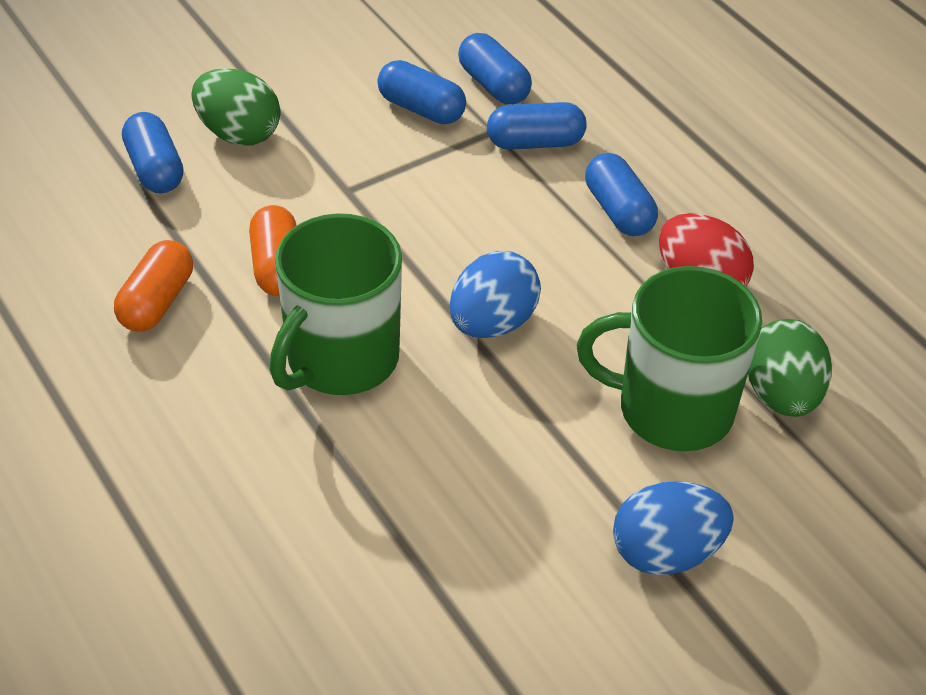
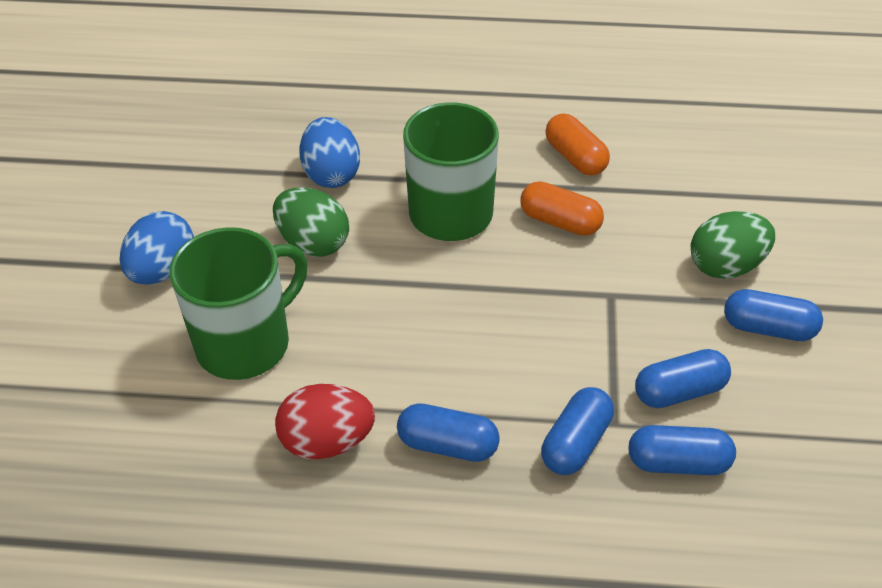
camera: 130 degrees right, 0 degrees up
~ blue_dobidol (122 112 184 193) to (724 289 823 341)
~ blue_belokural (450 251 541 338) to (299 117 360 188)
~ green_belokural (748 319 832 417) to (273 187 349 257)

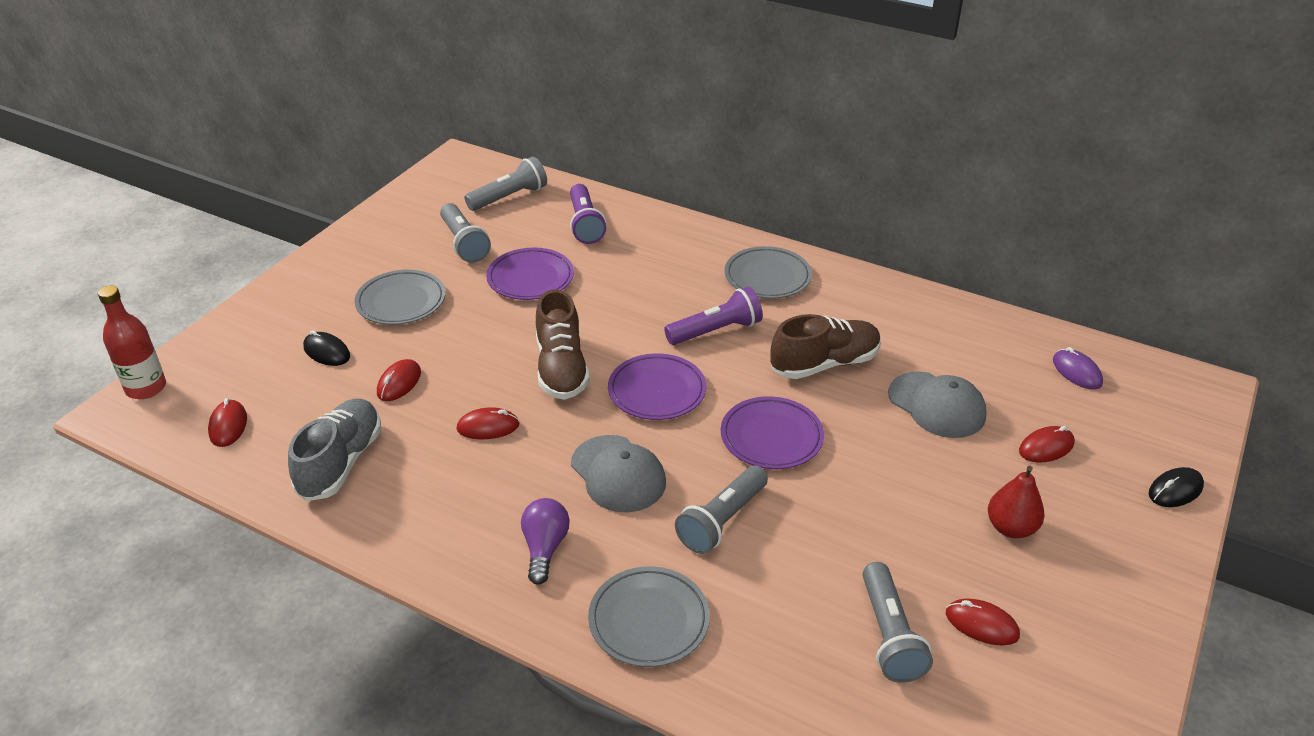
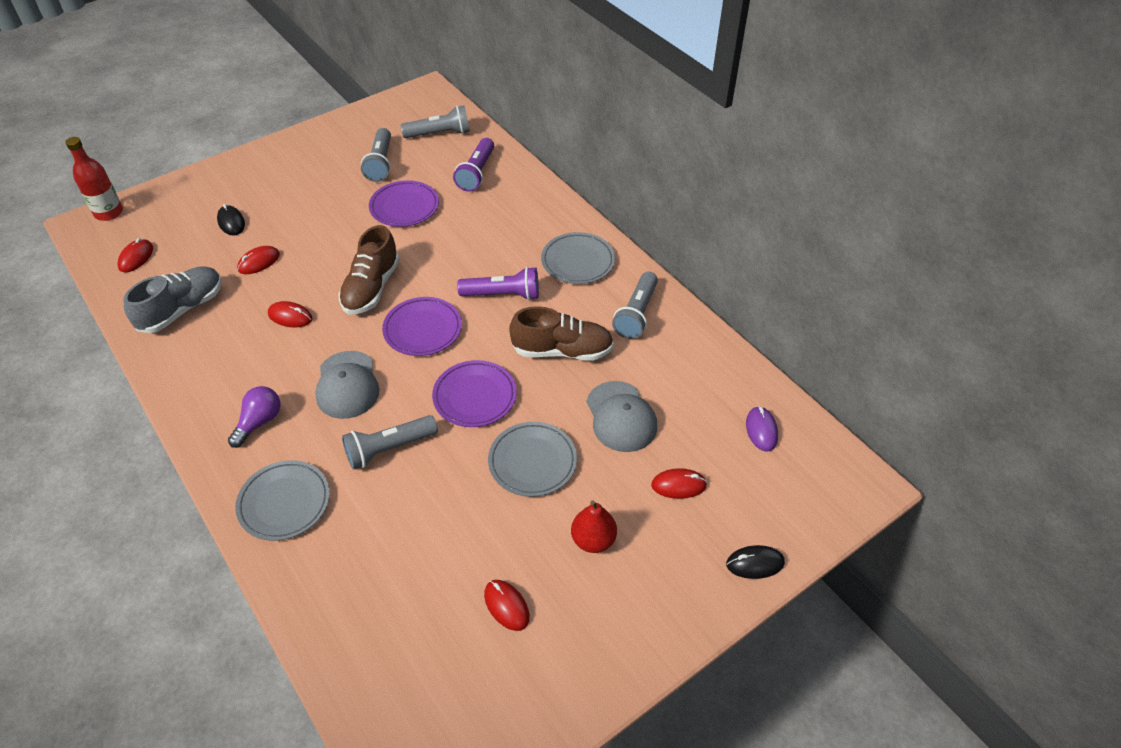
camera: 25 degrees right, 10 degrees up
~ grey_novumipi (354 270 446 325) to (488 422 577 497)
~ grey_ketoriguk (863 562 933 683) to (612 272 658 339)

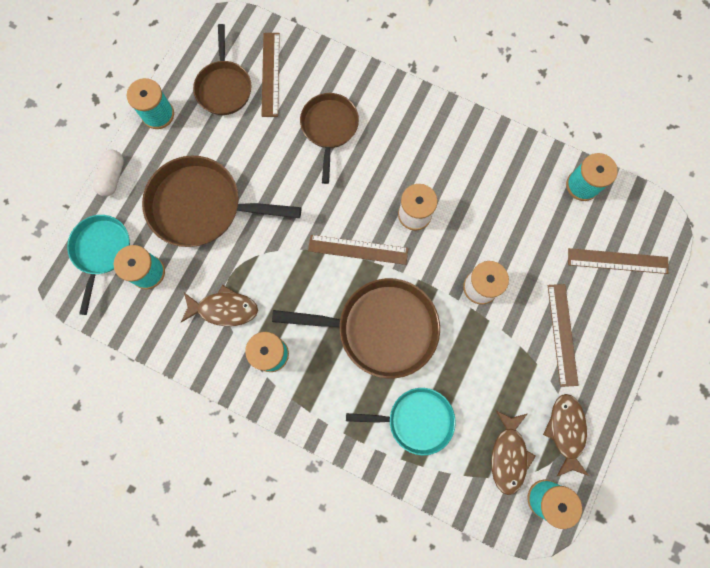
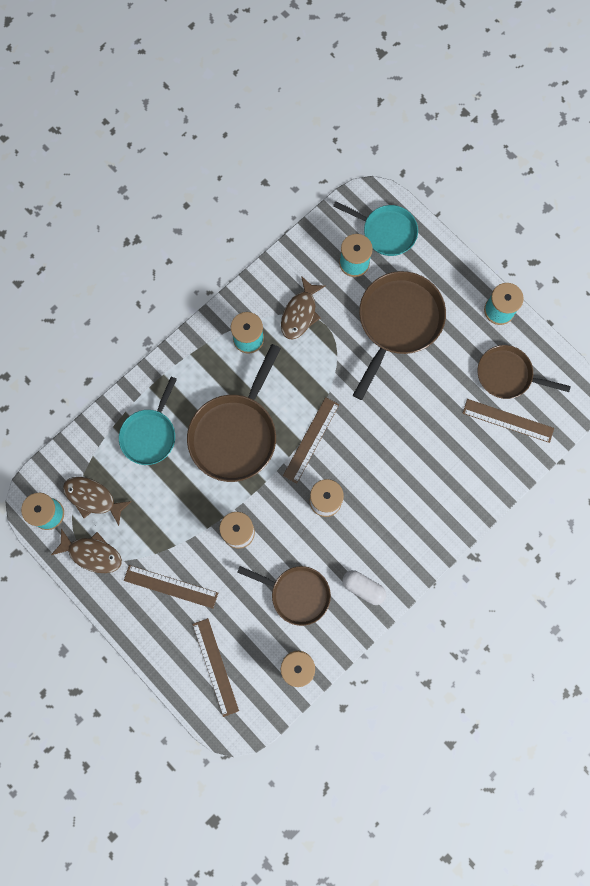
camera: 110 degrees right, 0 degrees up
~ white_dobidol (93 150 124 197) to (343 570 386 605)
~ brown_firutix (300 93 359 184) to (237 566 331 626)
~ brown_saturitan (568 248 669 274) = (192 618 239 717) 45 degrees counterclockwise

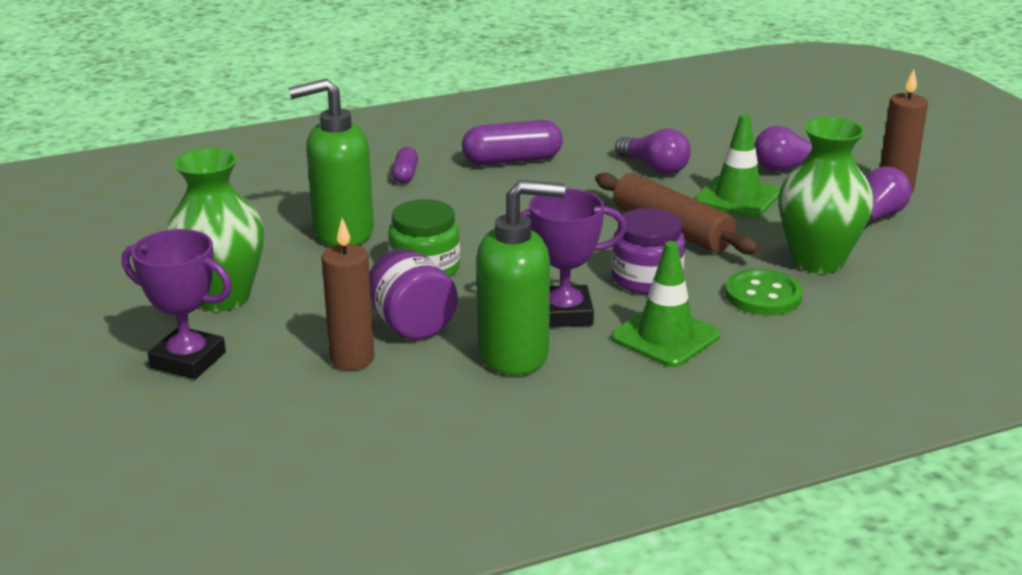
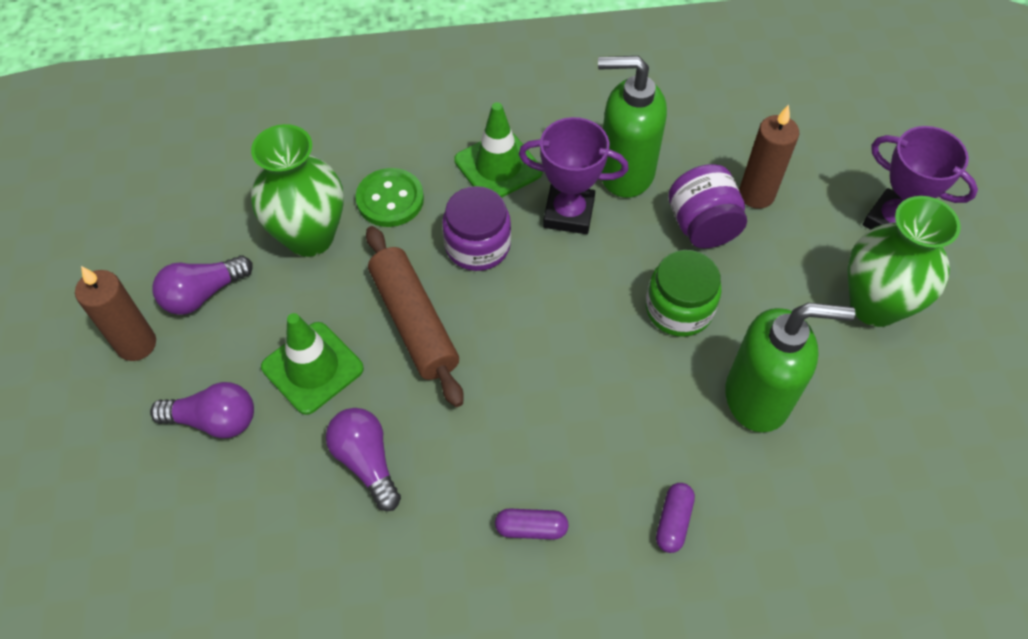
camera: 165 degrees left, 30 degrees up
~ purple_dobidol (462 120 563 165) = (495 508 569 540) x0.55

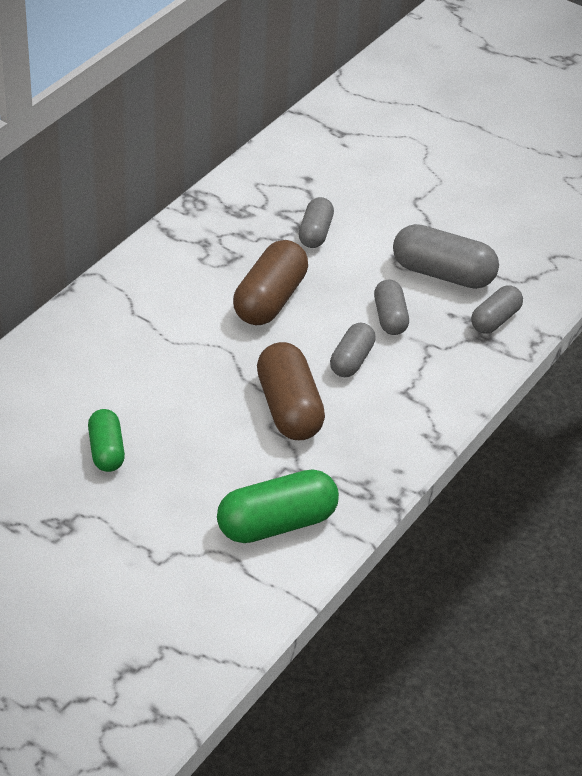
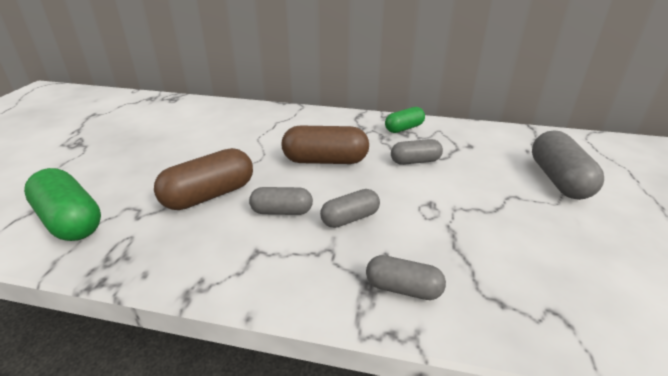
camera: 70 degrees right, 10 degrees down
~ green_dobidol (88 409 125 472) to (385 107 425 133)
~ grey_dobidol (393 224 499 289) to (532 131 604 200)

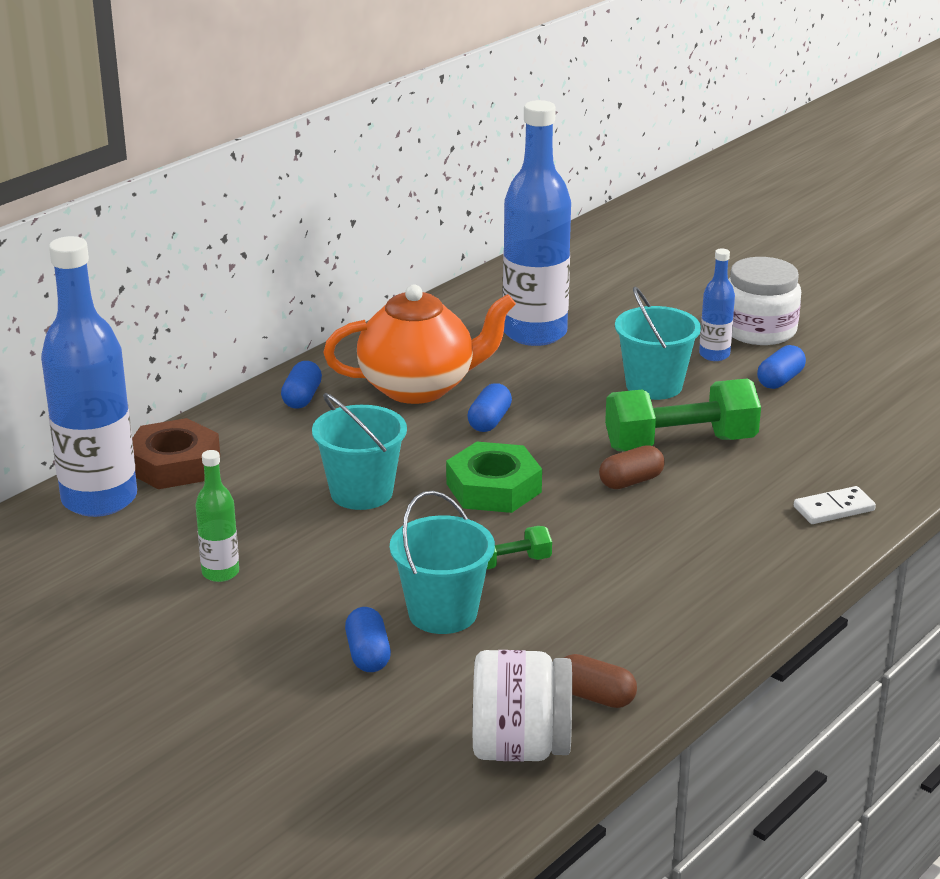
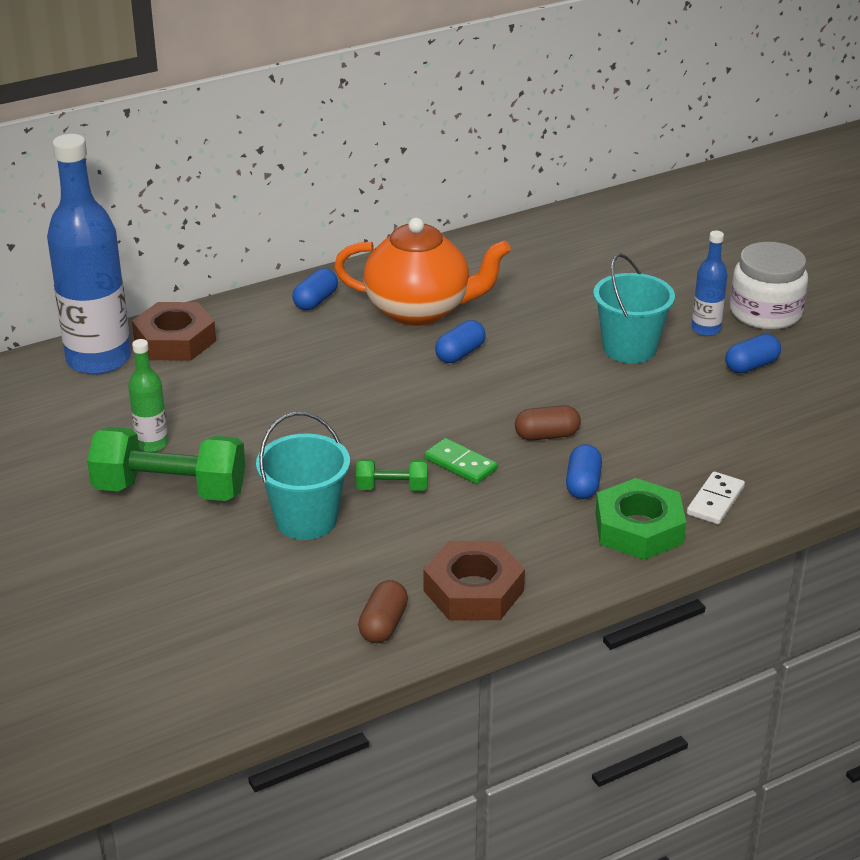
camera: 20 degrees right, 5 degrees up
- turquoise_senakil (312 393 407 510)
- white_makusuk (473 650 572 762)
- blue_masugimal (503 100 571 346)
+ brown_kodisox (424 541 525 620)
+ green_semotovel (425 438 498 484)
~ blue_dobidol (345 607 391 672) to (566 444 602 499)
~ green_kodisox (446 442 542 513) to (595 478 686 560)
~ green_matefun (605 378 761 451) to (87 427 245 501)
~ brown_dobidol (564 654 637 708) = (358 580 408 643) 60 degrees clockwise
~ white_semotovel (794 486 876 524) = (687 472 745 524) 60 degrees counterclockwise

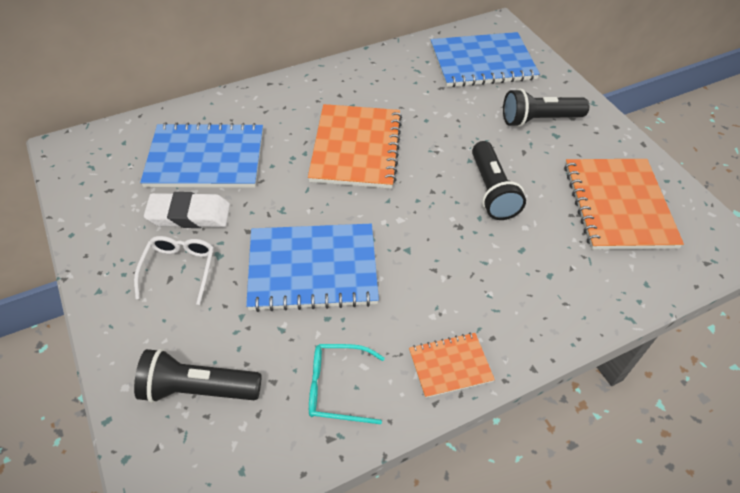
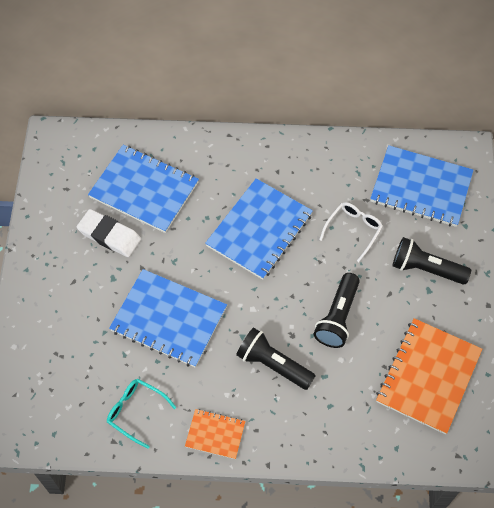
camera: 30 degrees right, 10 degrees up
~ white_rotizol (134 236 214 305) to (319 202 383 262)
~ black_ketoriguk (134 349 262 403) to (236 327 316 390)
~ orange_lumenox (308 104 402 189) to blue_lumenox (205 178 313 280)

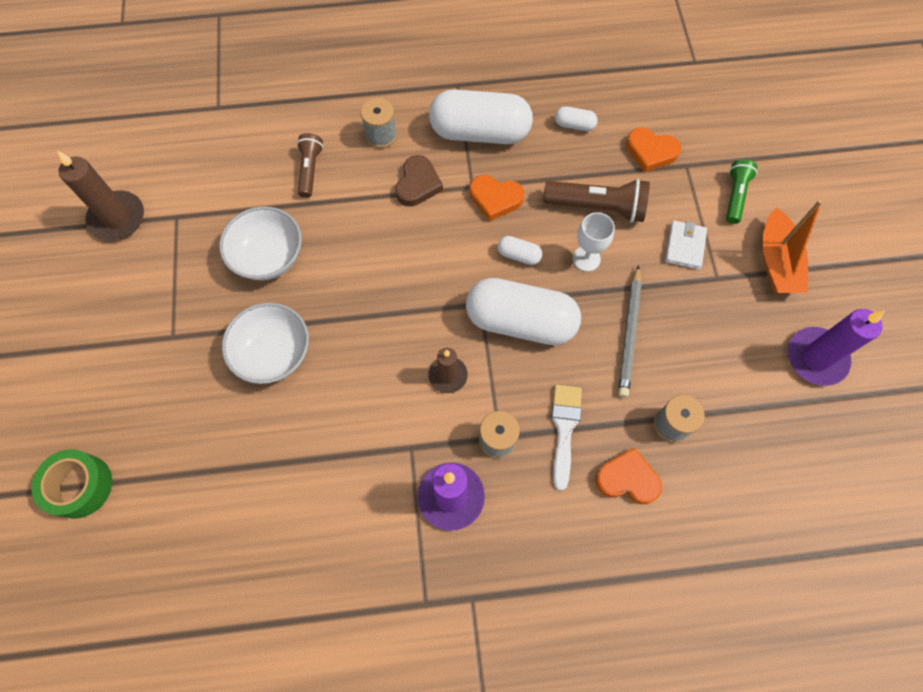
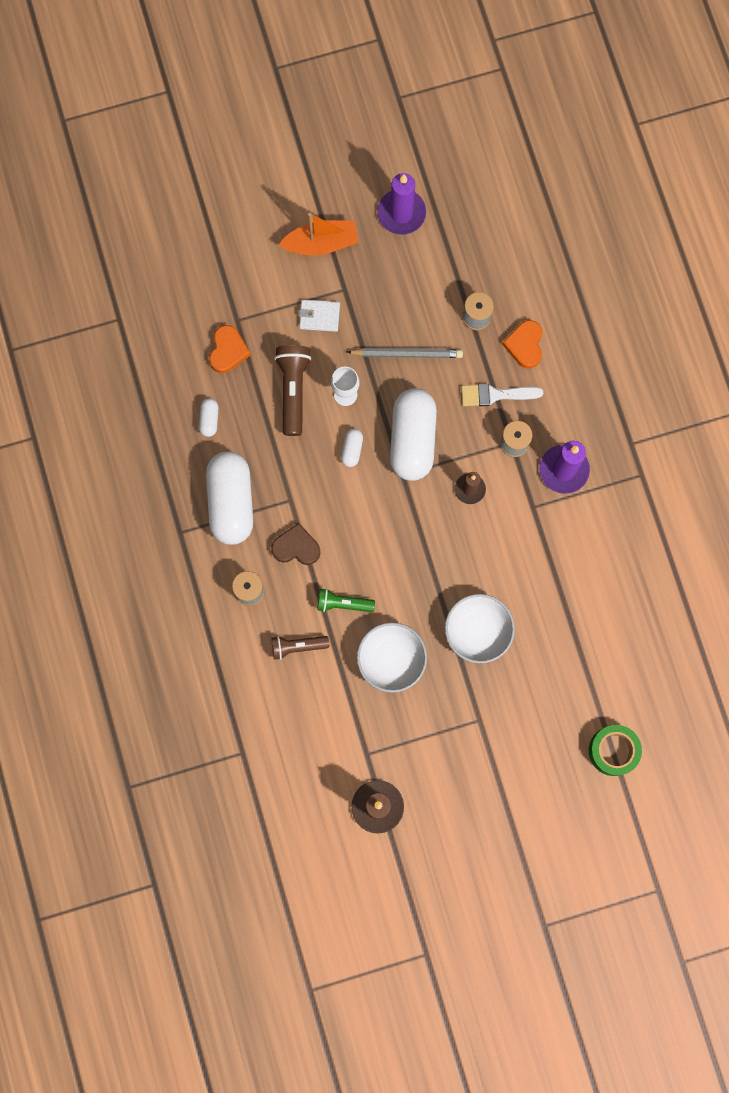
camera: 100 degrees left, 10 degrees up
- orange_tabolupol (470 175 524 221)
~ green_ketoriguk (726 159 757 224) to (317 588 375 612)

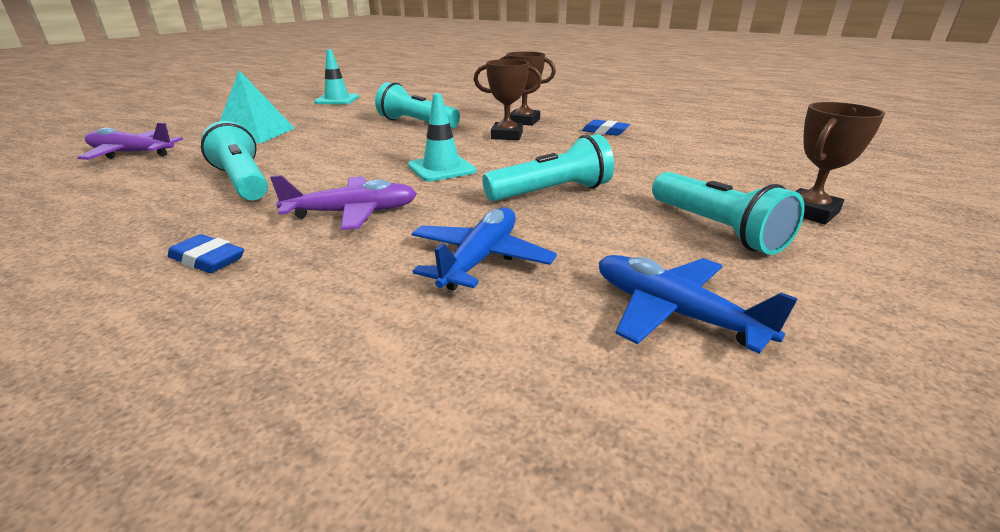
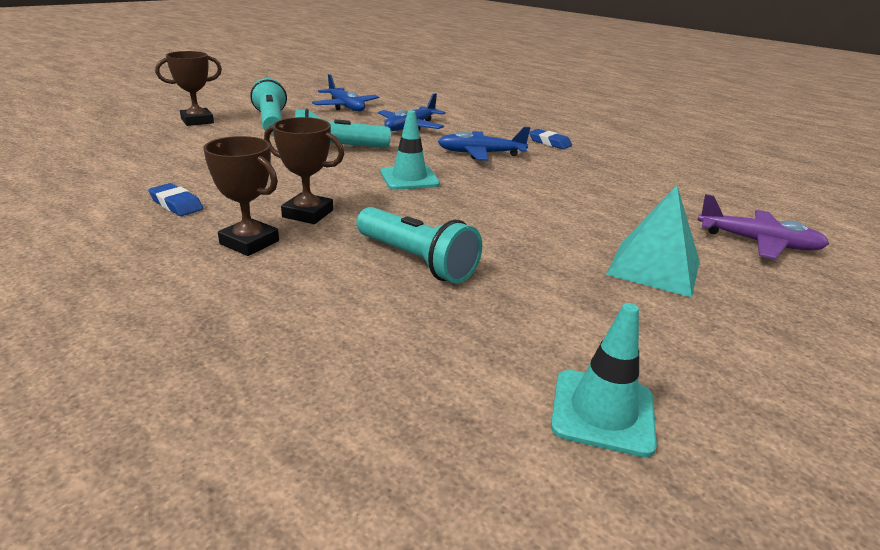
camera: 170 degrees left, 0 degrees up
- turquoise_ketoriguk (201 121 268 200)
~ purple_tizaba (270 175 417 230) to blue_tizaba (438 127 530 161)

